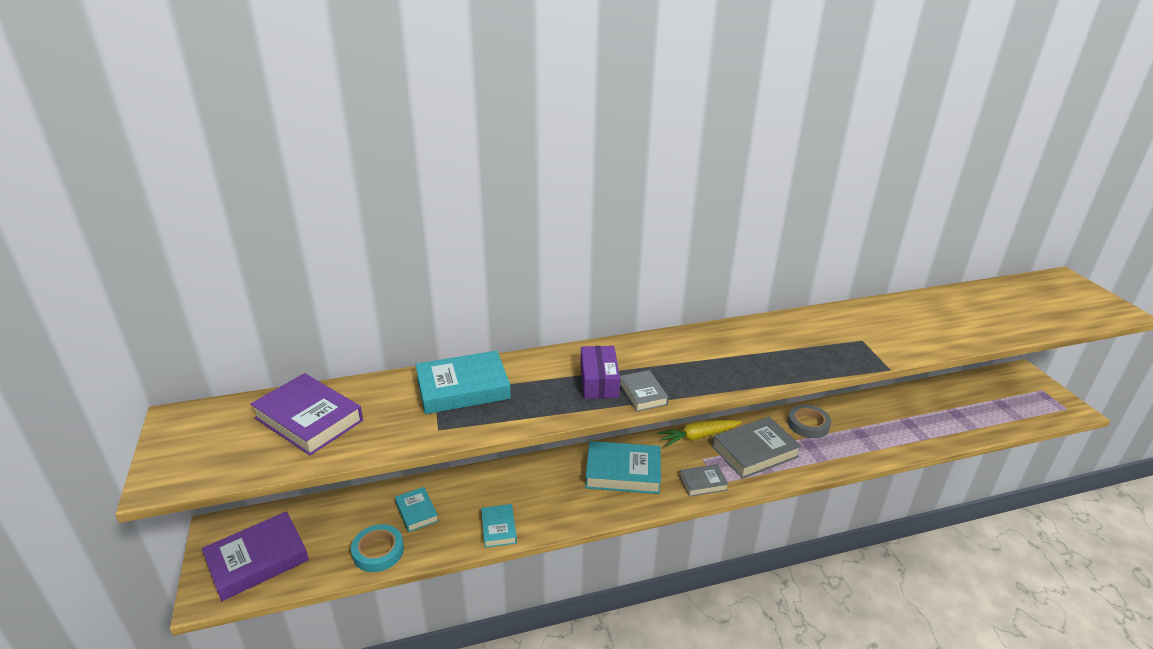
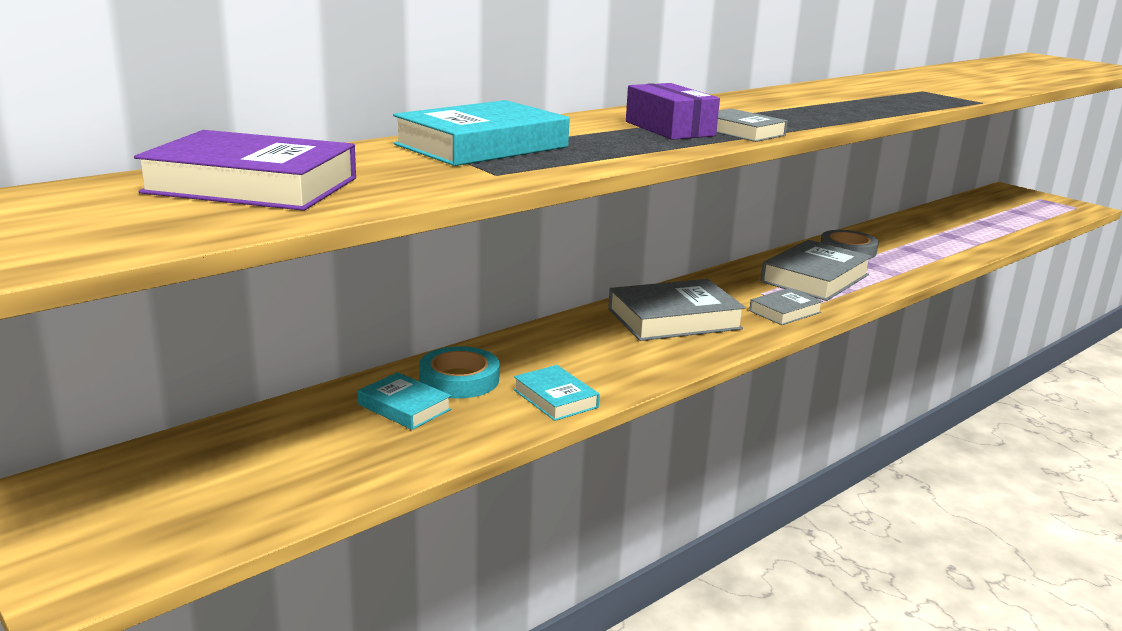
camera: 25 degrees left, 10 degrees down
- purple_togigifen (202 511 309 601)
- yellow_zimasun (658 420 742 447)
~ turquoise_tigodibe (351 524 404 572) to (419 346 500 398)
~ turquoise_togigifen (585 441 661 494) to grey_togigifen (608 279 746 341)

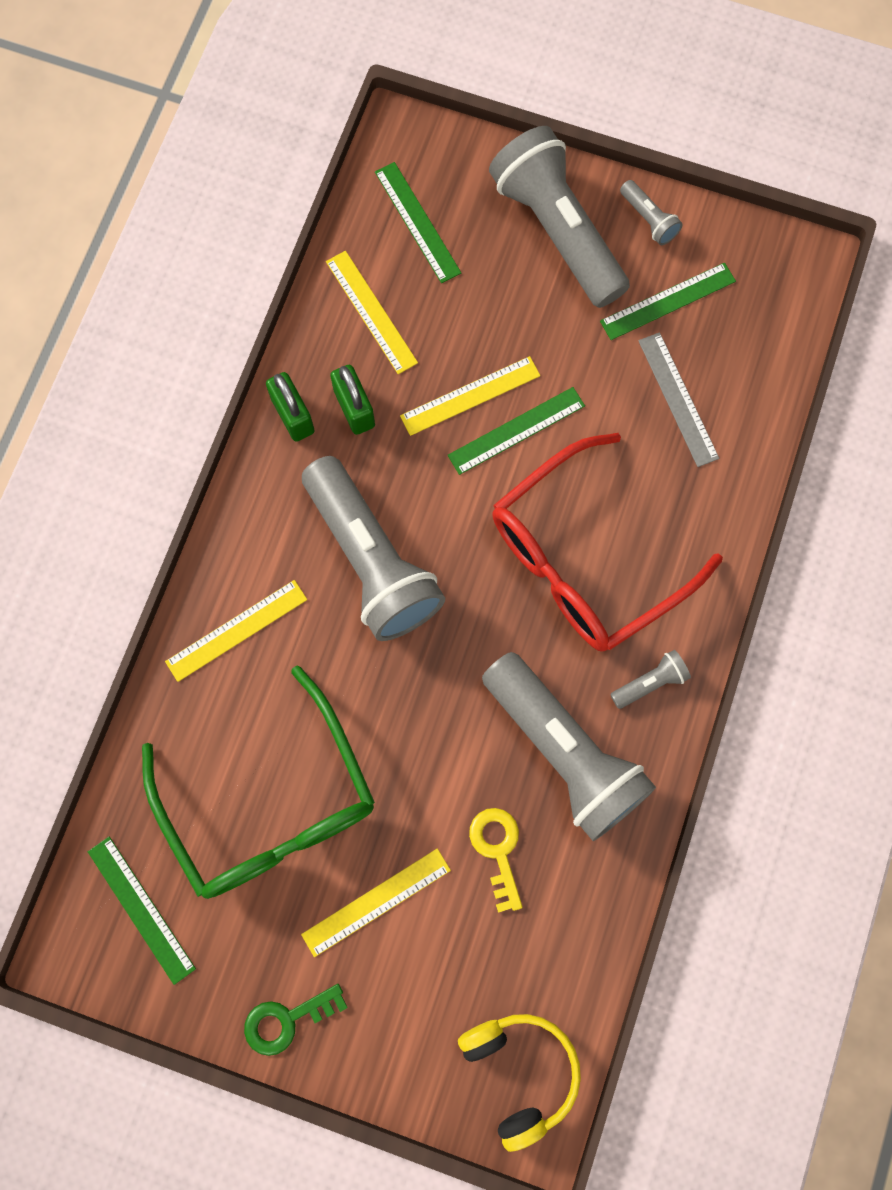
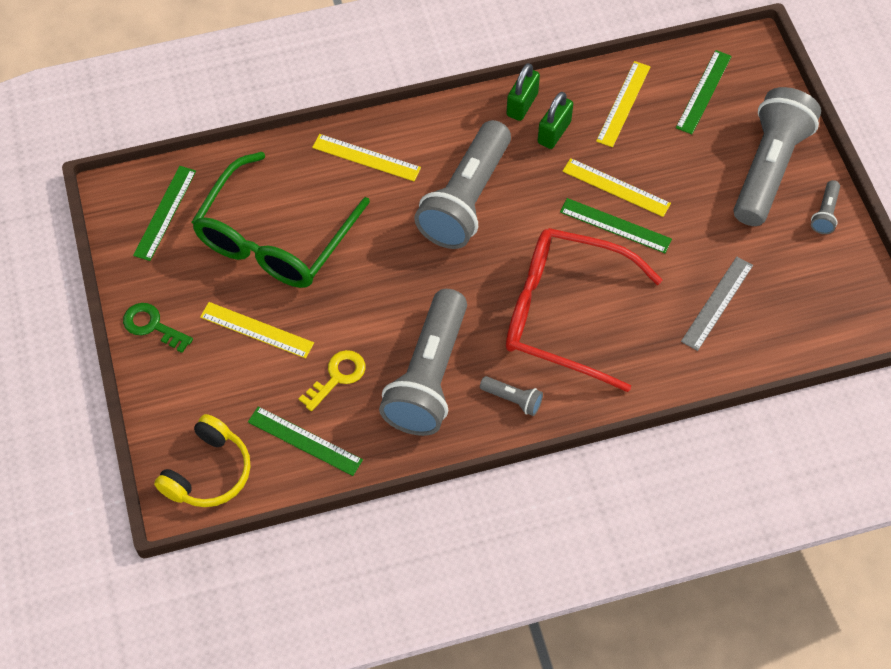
camera: 55 degrees right, 15 degrees down
~ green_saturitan (600 263 736 340) to (248 406 363 476)

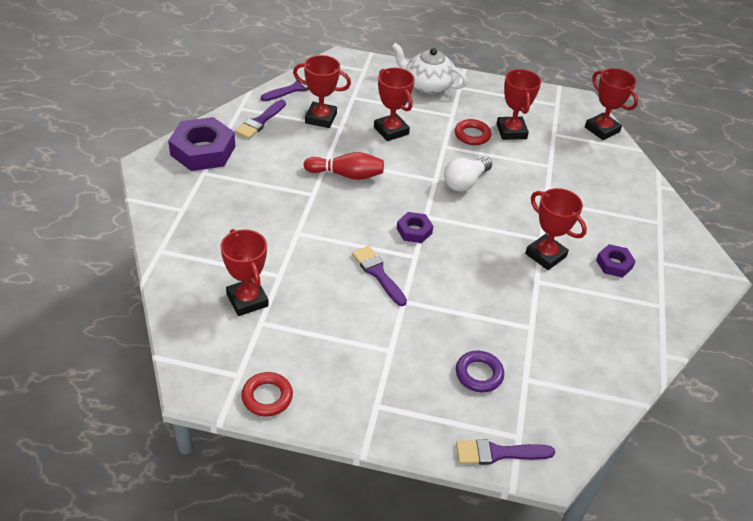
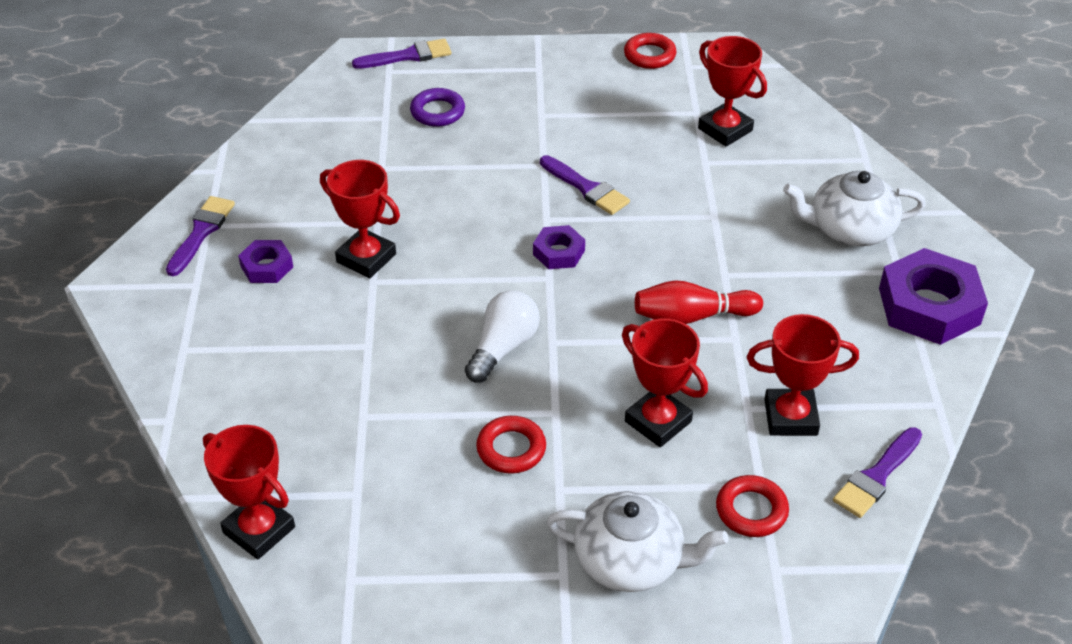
camera: 170 degrees right, 0 degrees up
- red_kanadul (497 69 541 140)
+ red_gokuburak (716 475 789 537)
+ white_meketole (783 171 926 246)
~ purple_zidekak (235 100 286 139) to (166 196 235 276)

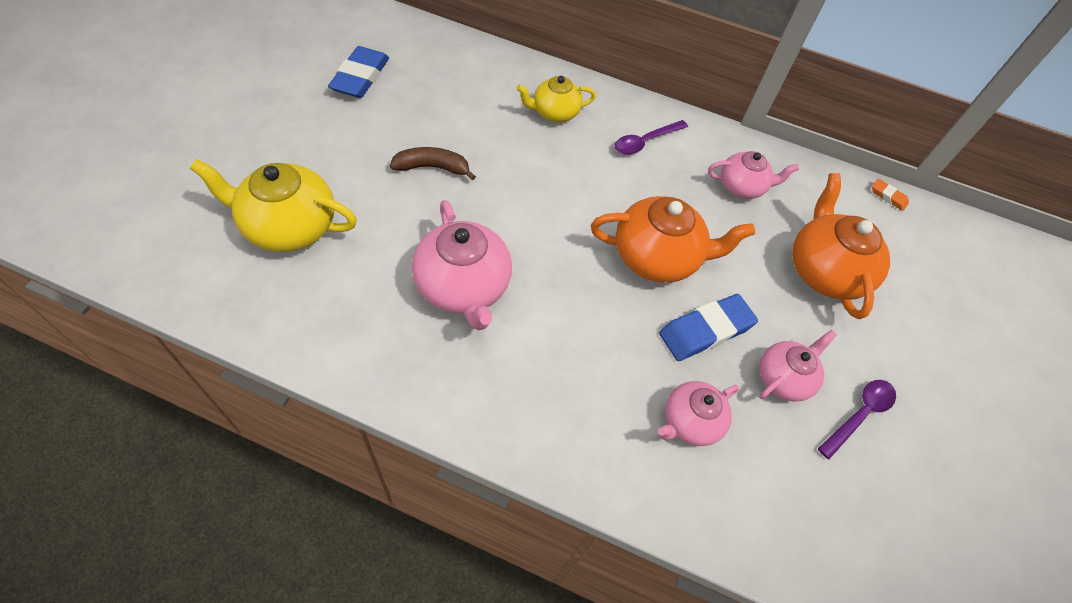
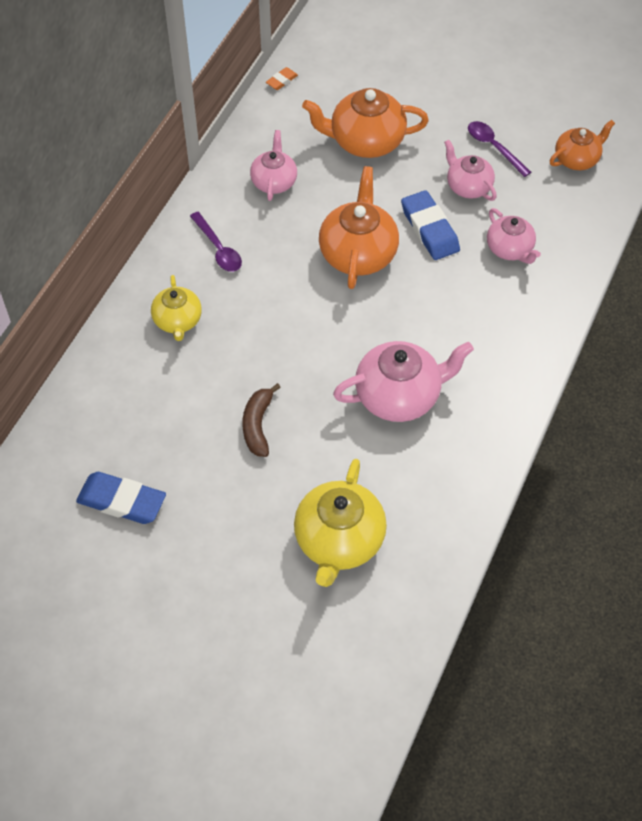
camera: 80 degrees left, 0 degrees up
+ orange_meketole (550 120 615 170)

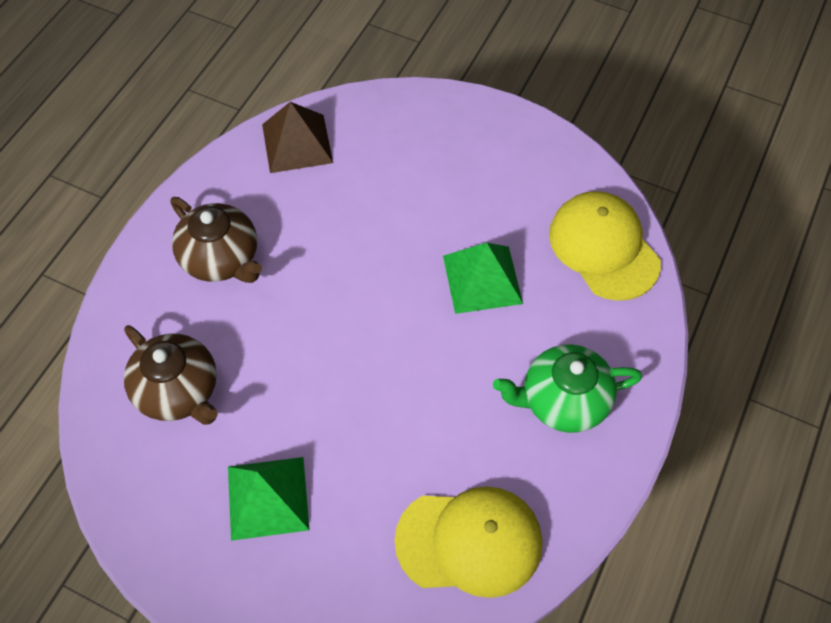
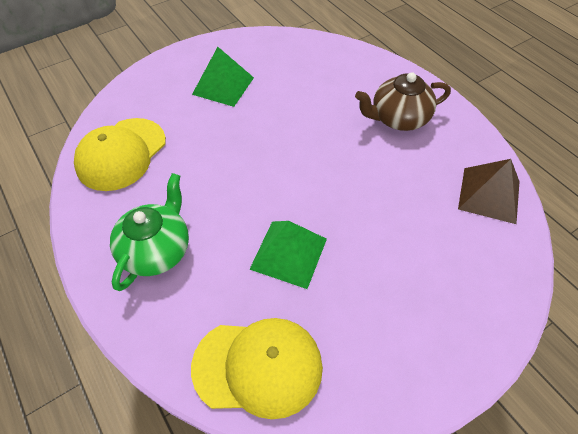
camera: 120 degrees right, 5 degrees down
- brown_meketole (124 325 218 425)

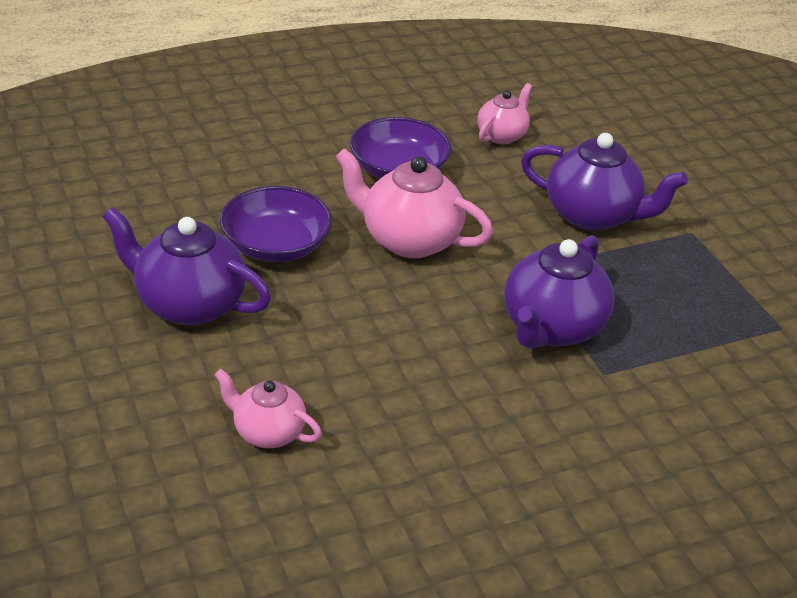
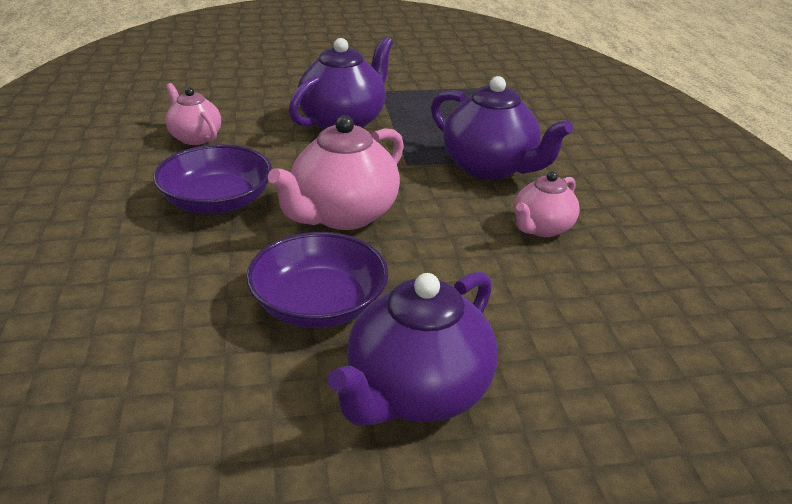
camera: 75 degrees left, 5 degrees down
~ pink_meketole (214 369 322 448) to (514 171 580 237)

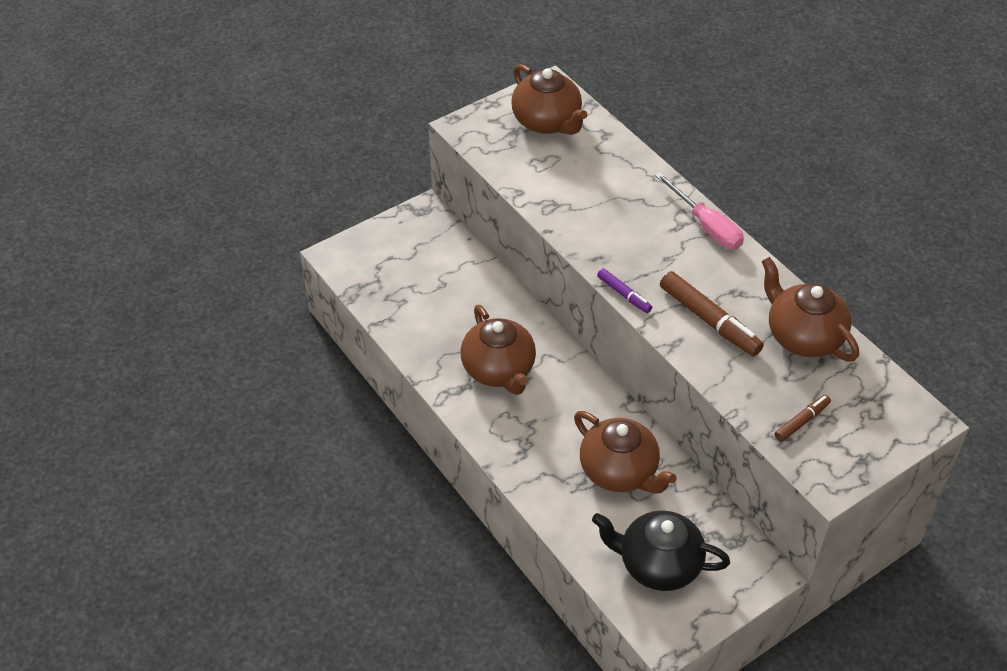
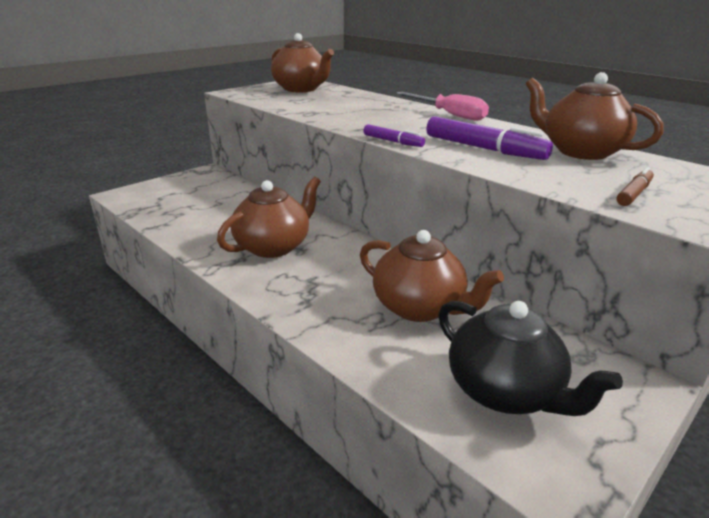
camera: 10 degrees left, 20 degrees down
~ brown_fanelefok (660 271 764 356) to purple_fanelefok (426 116 553 160)
~ brown_meketole (460 305 536 395) = (217 177 321 258) 105 degrees counterclockwise
~ black_meketole (592 511 730 591) = (438 301 623 416) 135 degrees counterclockwise

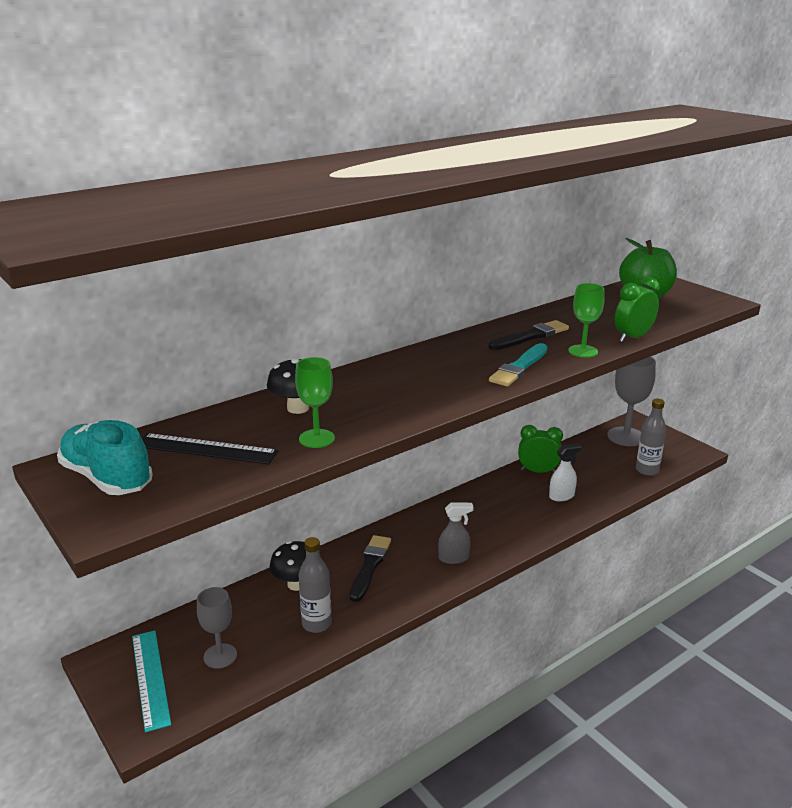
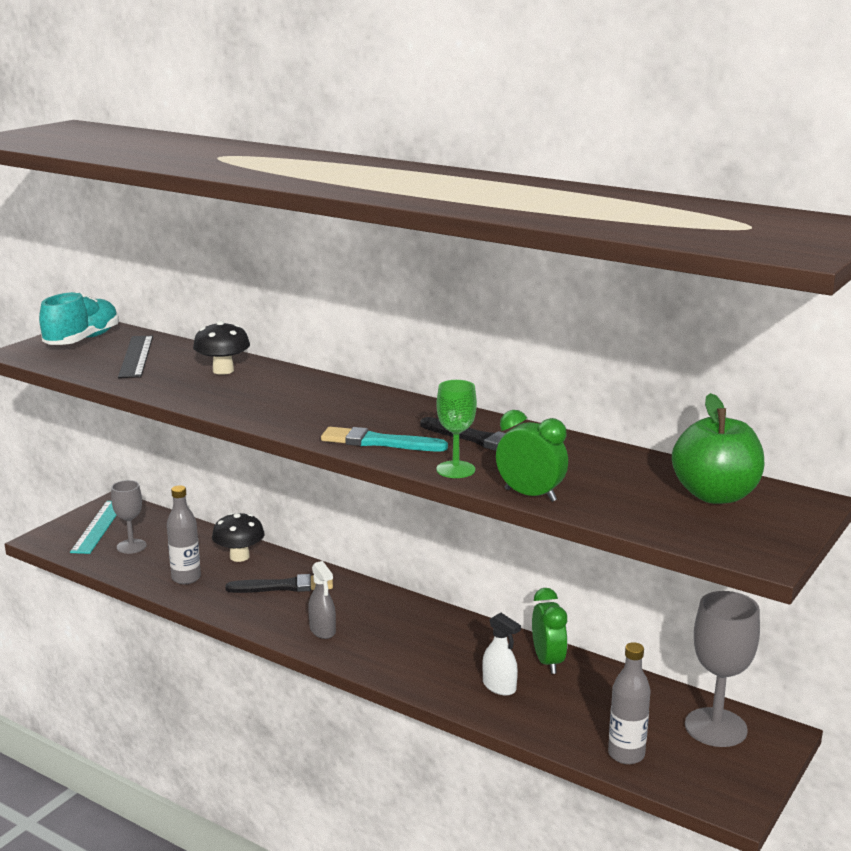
camera: 70 degrees right, 5 degrees down
- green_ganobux (295 357 335 448)
~ turquoise_saturitan (132 631 171 733) = (70 501 117 554) 45 degrees counterclockwise

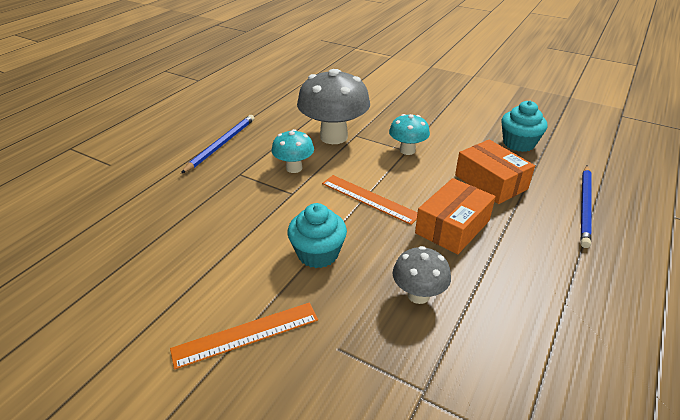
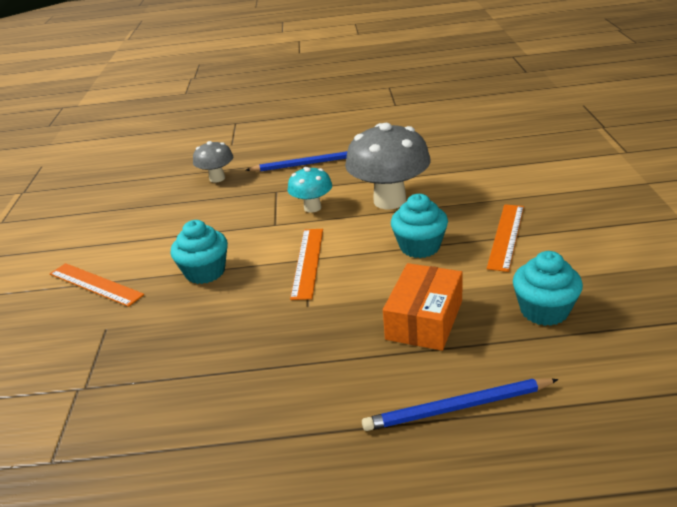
camera: 60 degrees right, 5 degrees down
- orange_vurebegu (415 178 496 255)
+ orange_saturitan (487 204 524 272)
~ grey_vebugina (393 246 451 304) to (193 141 233 183)
~ turquoise_vebugina (389 114 430 155) to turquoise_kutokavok (391 194 448 258)

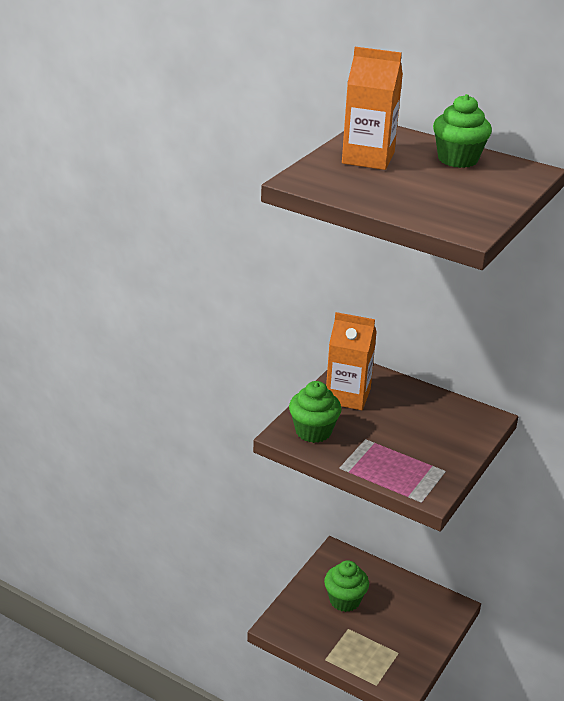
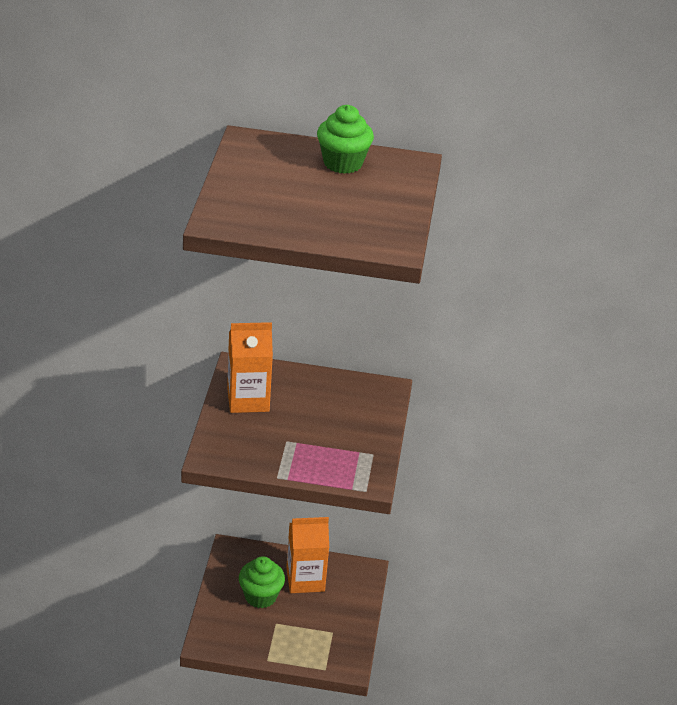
camera: 25 degrees left, 5 degrees up
- green_kutokavok (289 381 342 443)
~ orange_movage (342 47 403 170) to (286 517 329 593)

